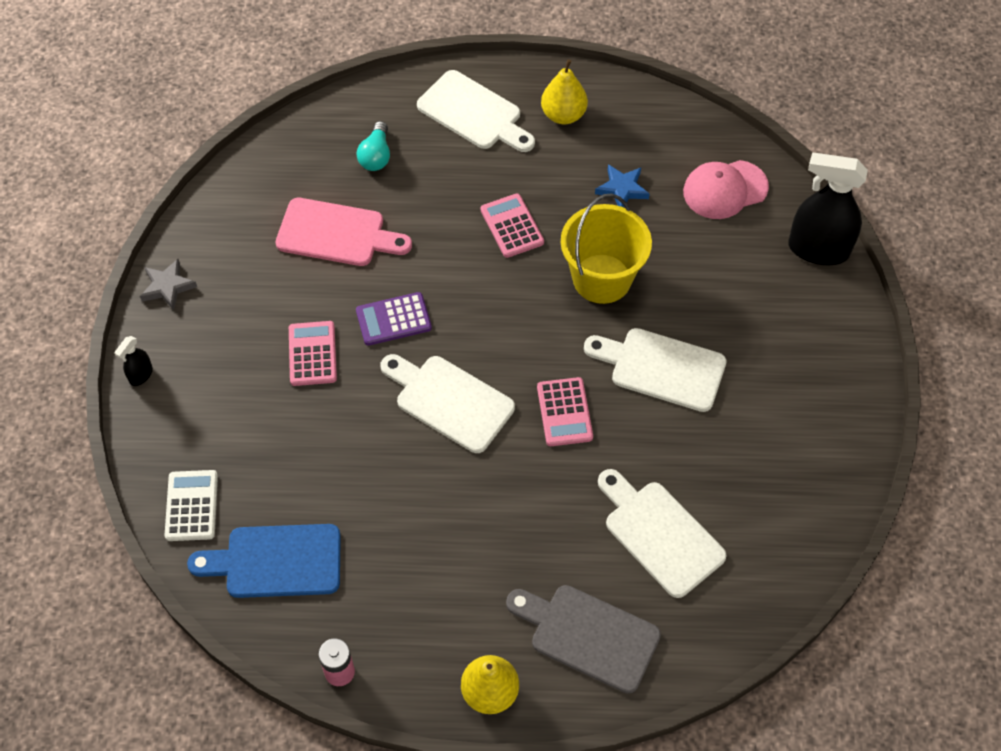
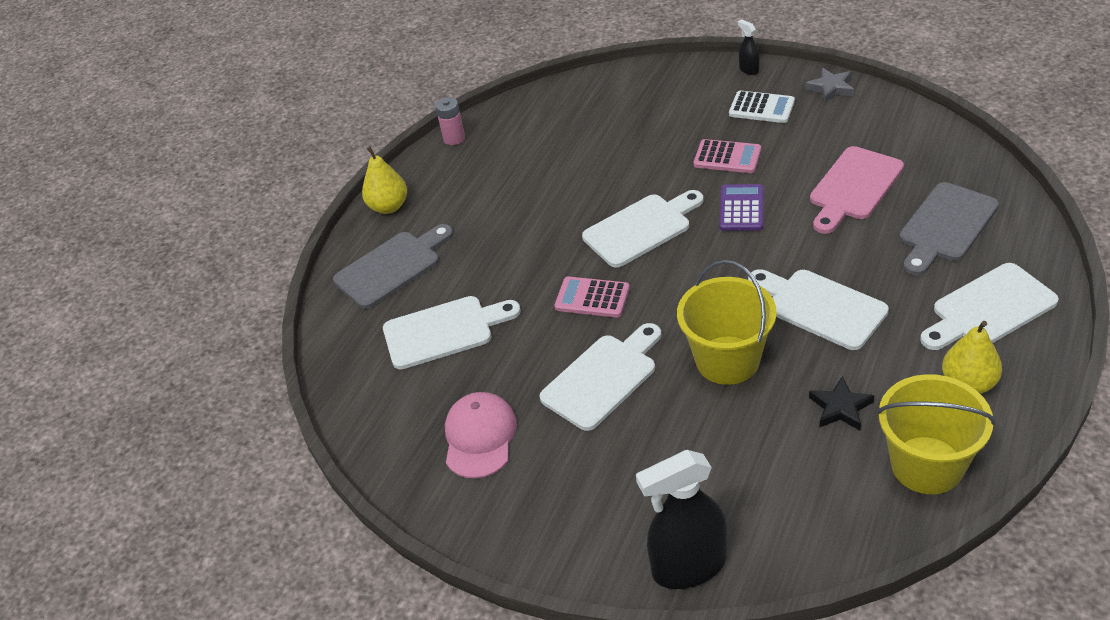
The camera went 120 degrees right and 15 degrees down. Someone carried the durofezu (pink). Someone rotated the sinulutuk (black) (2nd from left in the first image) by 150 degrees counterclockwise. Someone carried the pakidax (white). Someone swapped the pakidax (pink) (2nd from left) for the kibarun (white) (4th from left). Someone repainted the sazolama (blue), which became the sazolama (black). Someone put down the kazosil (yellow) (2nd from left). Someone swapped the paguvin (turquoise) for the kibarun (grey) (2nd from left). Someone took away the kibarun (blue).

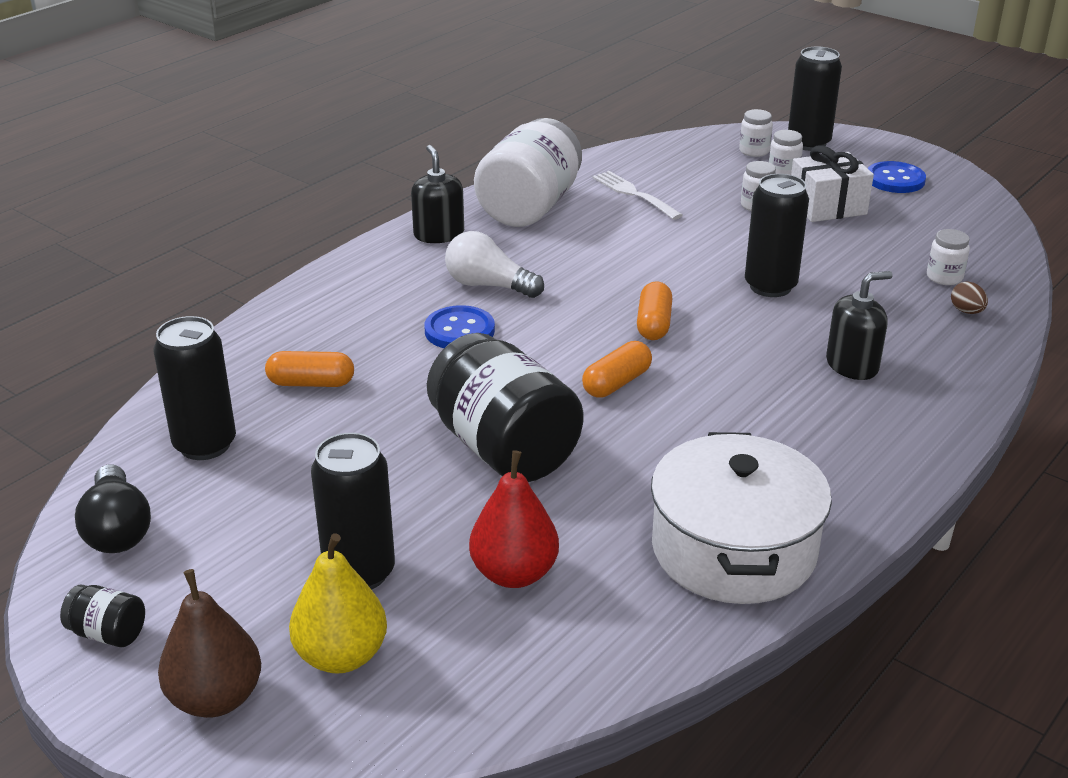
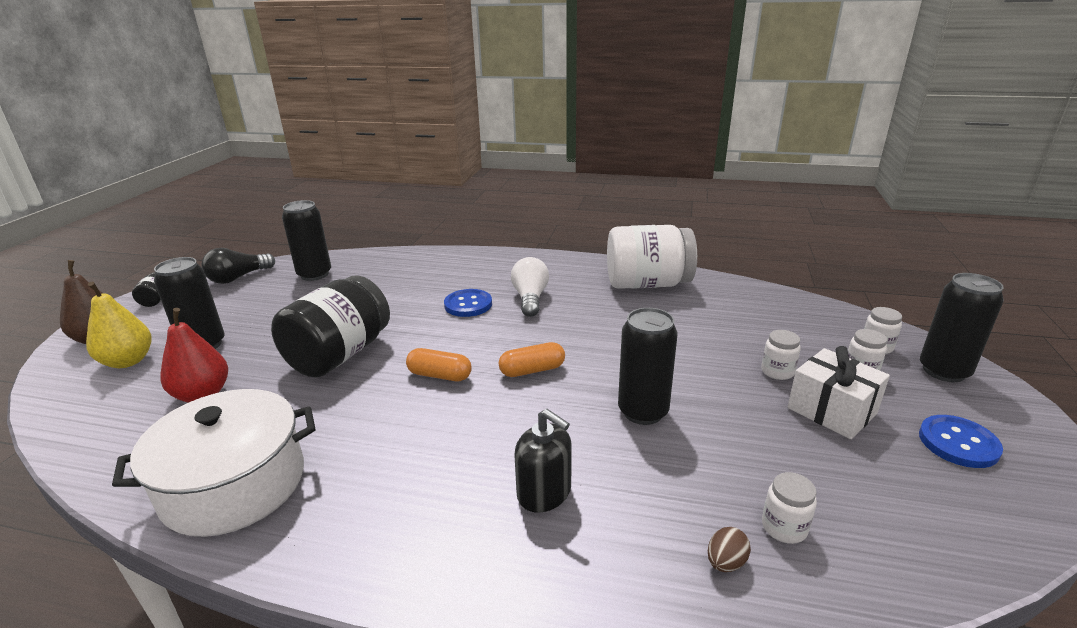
The camera went 65 degrees right and 5 degrees down. Someone took away the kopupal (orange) (1st from left). Someone took away the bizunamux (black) (1st from left). Someone took away the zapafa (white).

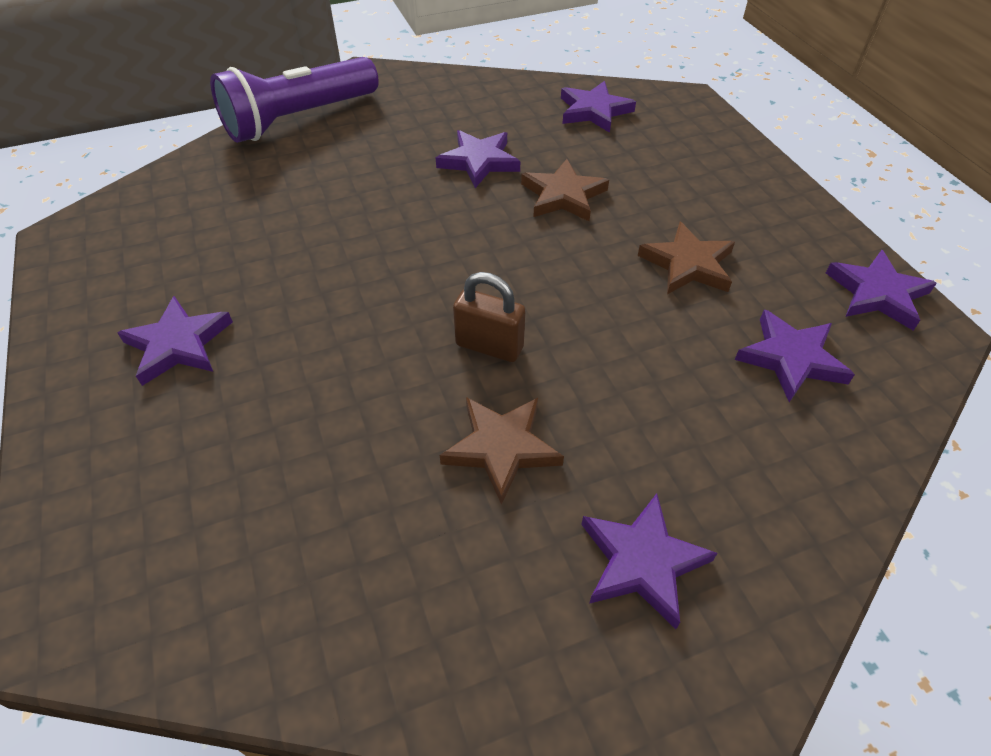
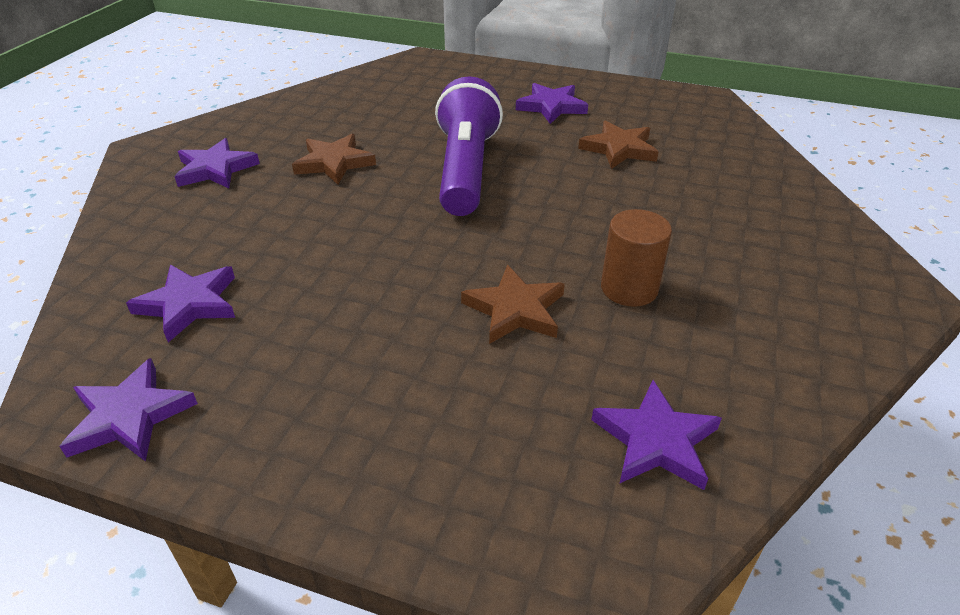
The camera went 130 degrees right and 10 degrees down. Someone carried the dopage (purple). Someone carried the sazolama (brown) (3rd from left). Someone swapped the sazolama (purple) (2nd from left) for the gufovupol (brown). Someone took away the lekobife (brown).

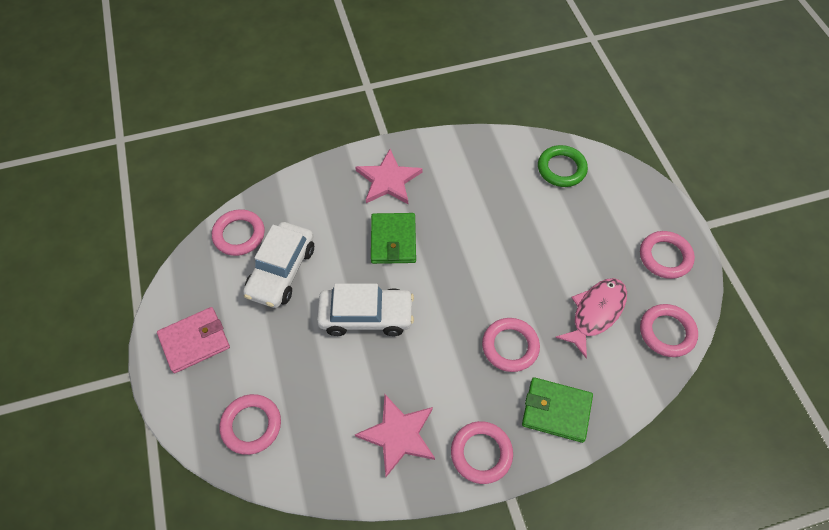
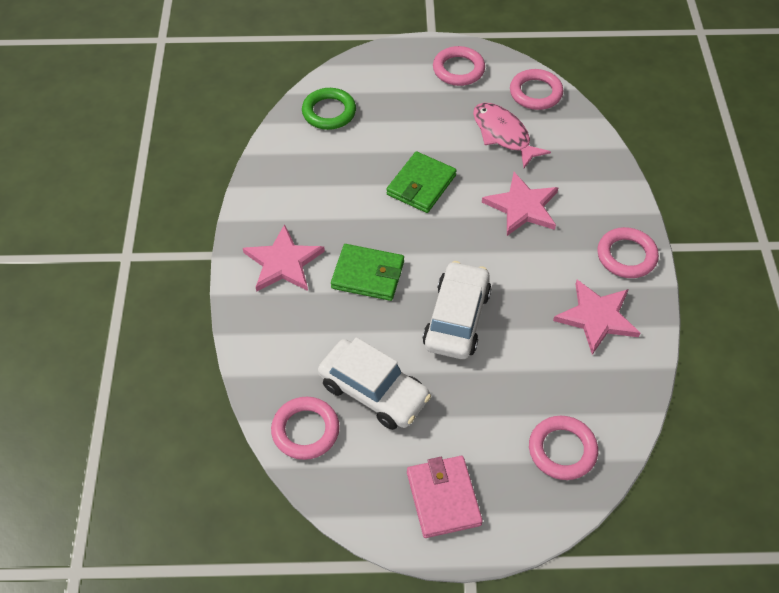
The camera went 75 degrees left and 5 degrees down. Someone carried the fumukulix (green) (2nd from left). Someone swapped the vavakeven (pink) (4th from left) for the sazolama (pink) (2nd from left).

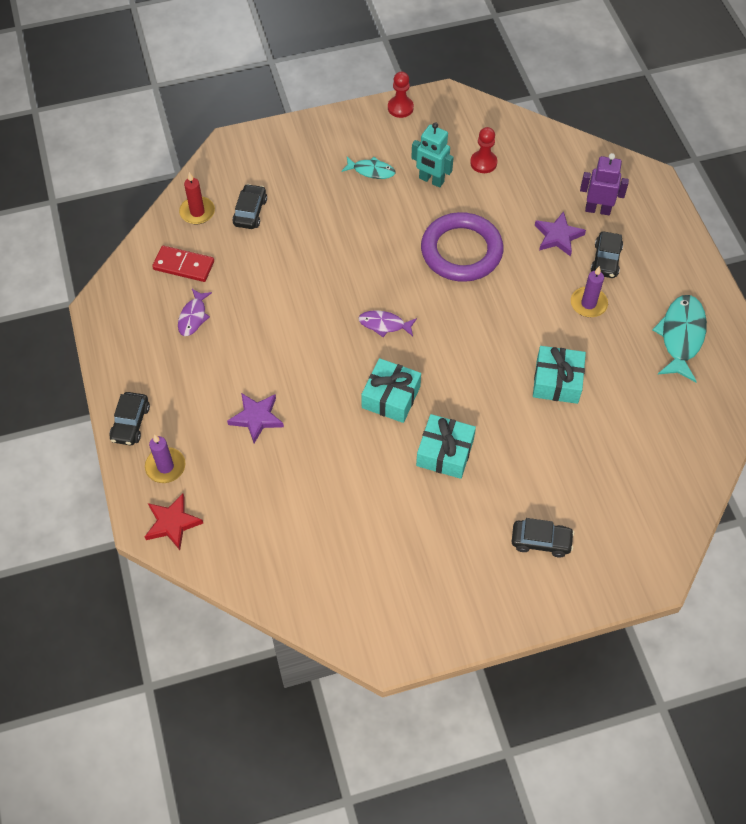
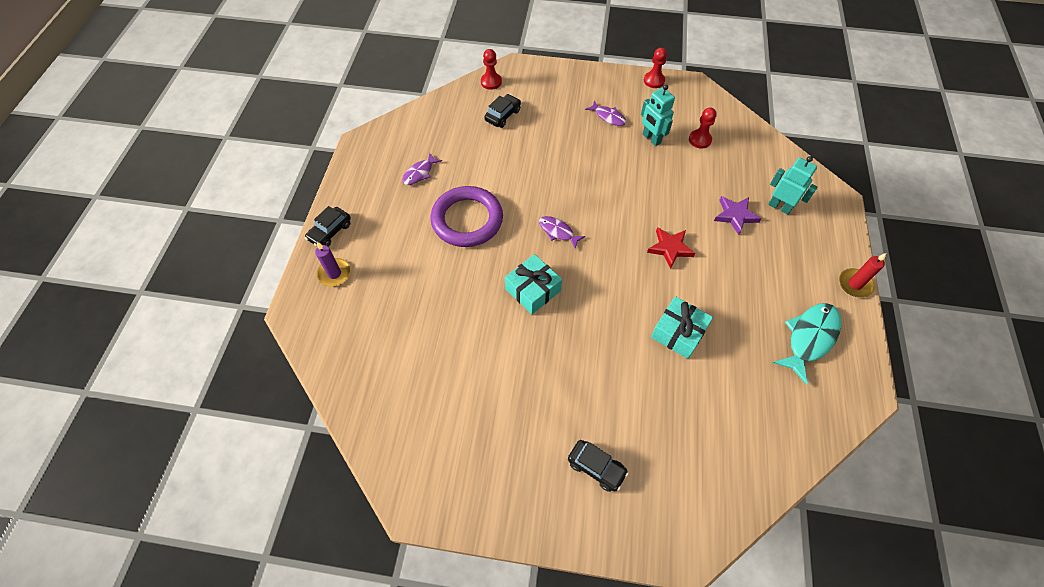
The camera went 25 degrees right and 0 degrees up. Someone carried the vavakeven (purple). Someone put down the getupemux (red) (1st from left). Someone repainted the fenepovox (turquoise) (1st from left), which became the fenepovox (purple) (3rd from left). Someone carried the sazolama (red). Someone repainted the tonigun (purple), which became the tonigun (turquoise) (2nd from left). Someone carried the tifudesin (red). Someone took away the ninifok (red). Someone took away the sazolama (purple) (1st from left). Someone took away the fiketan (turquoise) (2nd from left). Someone took away the tifudesin (purple) (2nd from left). Someone took away the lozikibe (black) (4th from left).

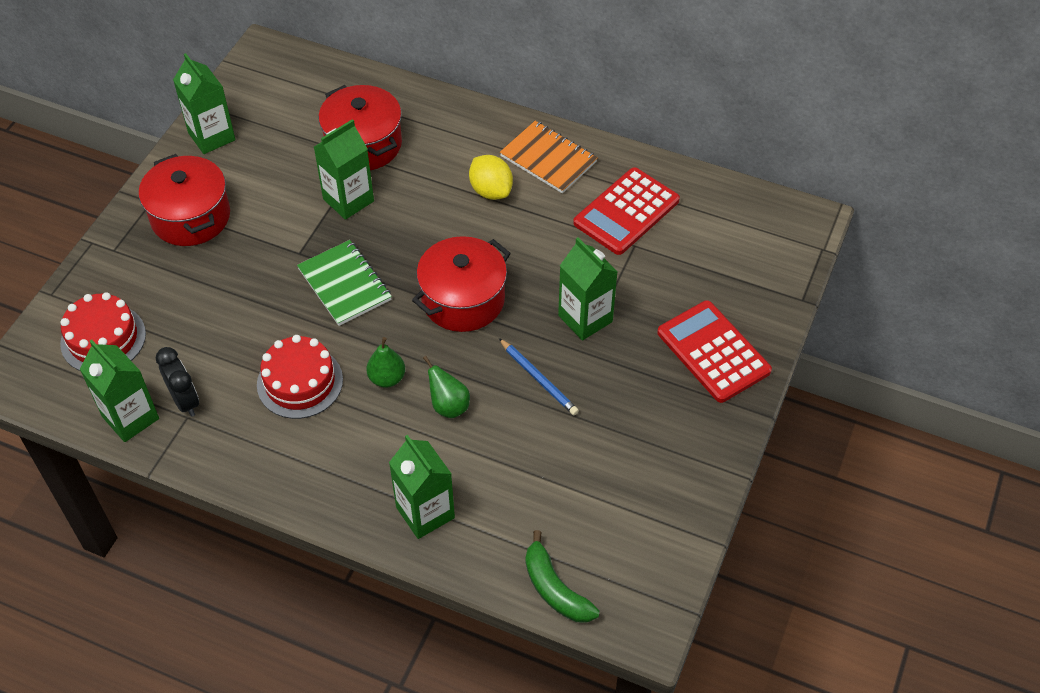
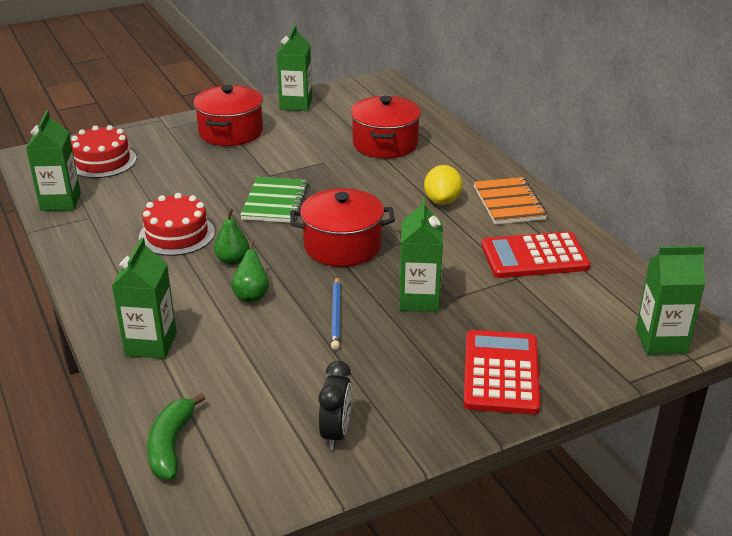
The camera went 40 degrees right and 20 degrees down. Someone carried the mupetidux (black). Someone carried the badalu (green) (3rd from left in the first image).

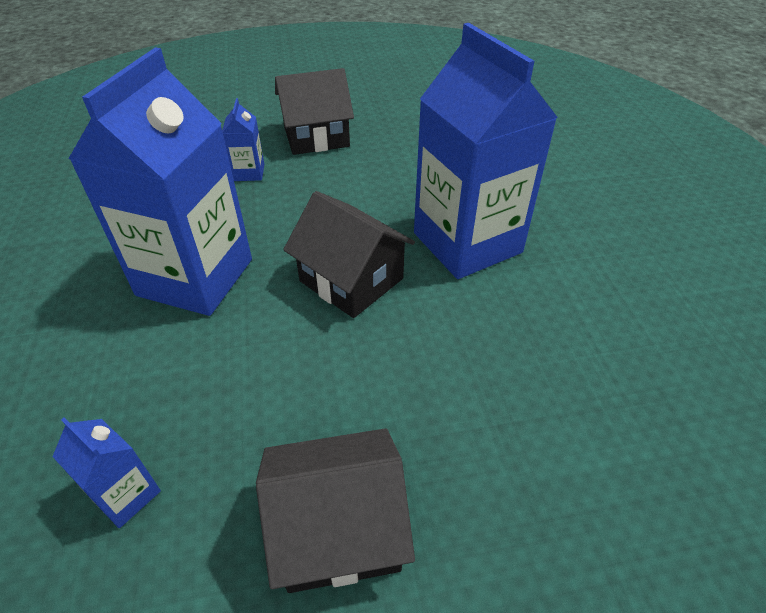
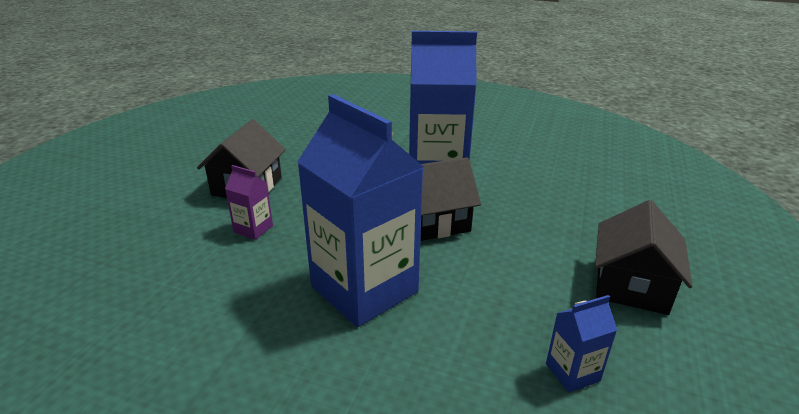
The camera went 60 degrees left and 15 degrees down. Someone repainted the badalu (blue) (3rd from left), which became the badalu (purple).

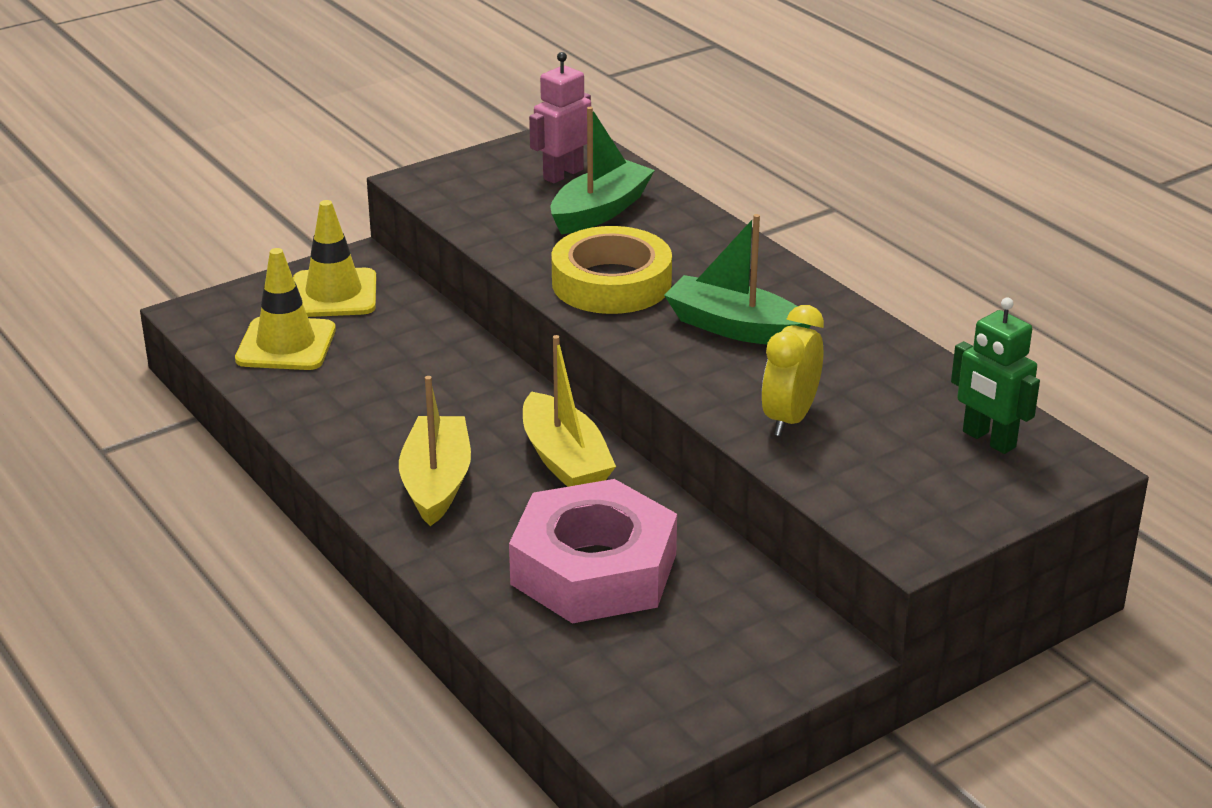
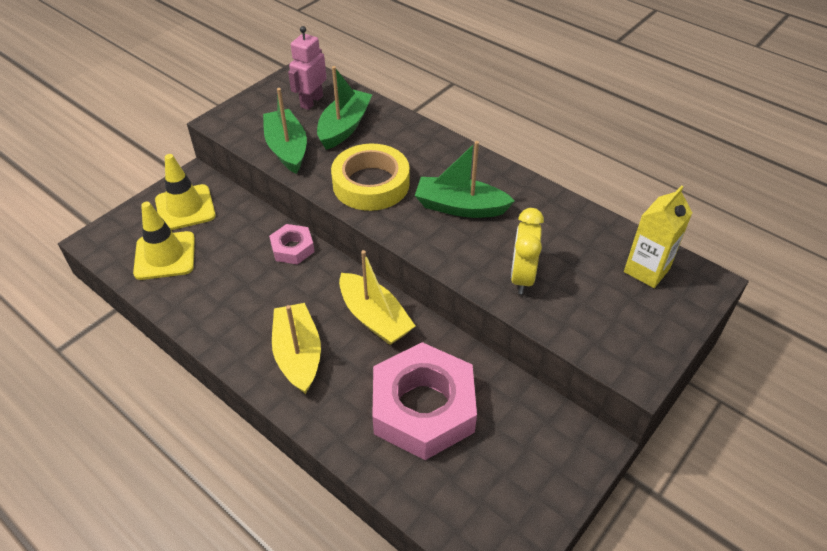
The camera went 15 degrees left and 15 degrees up. Someone put down the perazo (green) (1st from left). Someone put down the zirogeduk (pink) (1st from left). Someone swapped the tonigun (green) for the badalu (yellow).

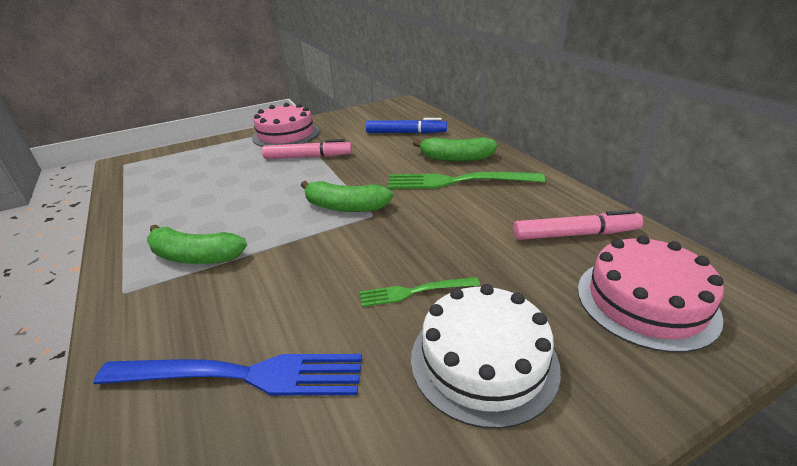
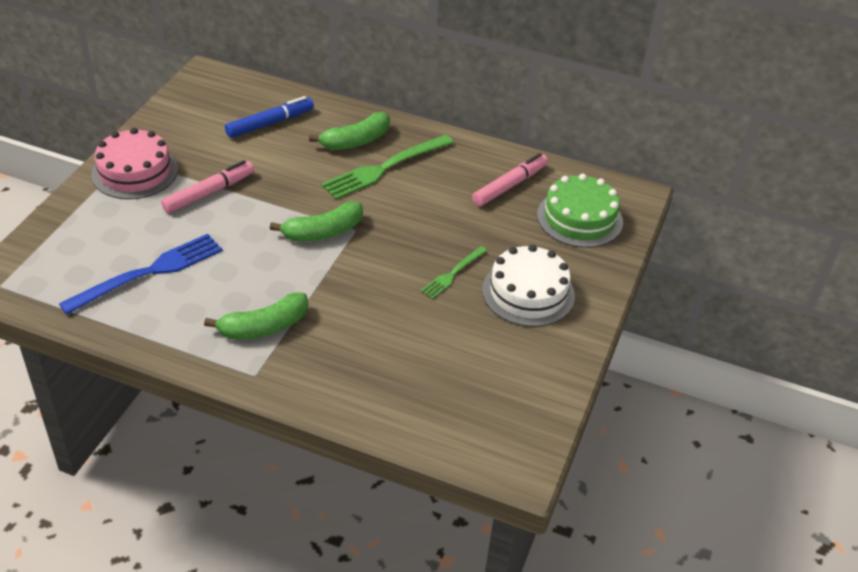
The camera went 45 degrees left and 10 degrees up. Someone carried the zapafa (blue). Someone repainted the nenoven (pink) (2nd from left), which became the nenoven (green).

